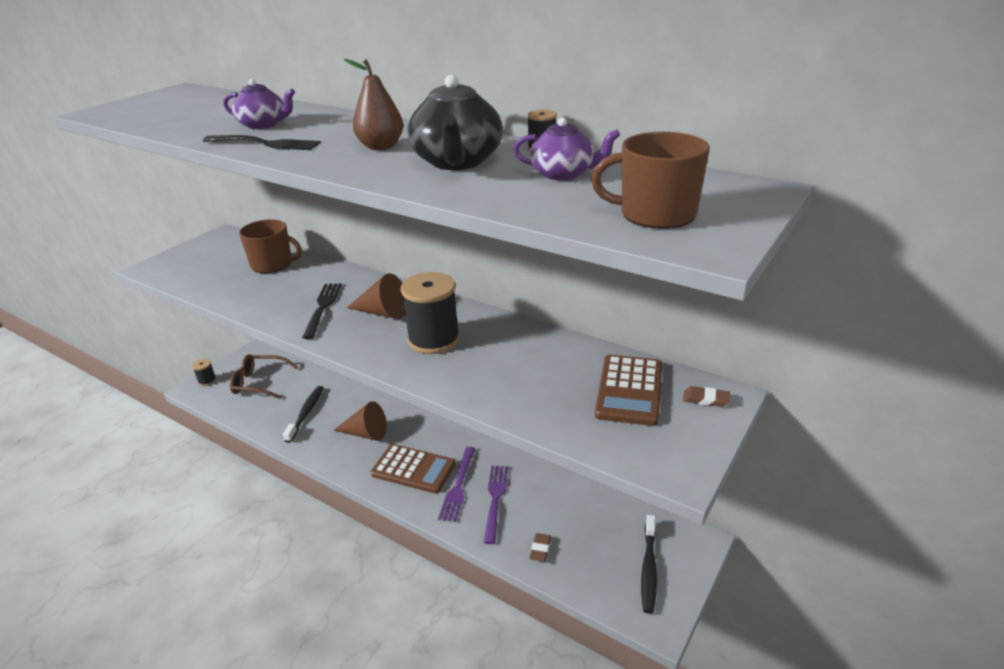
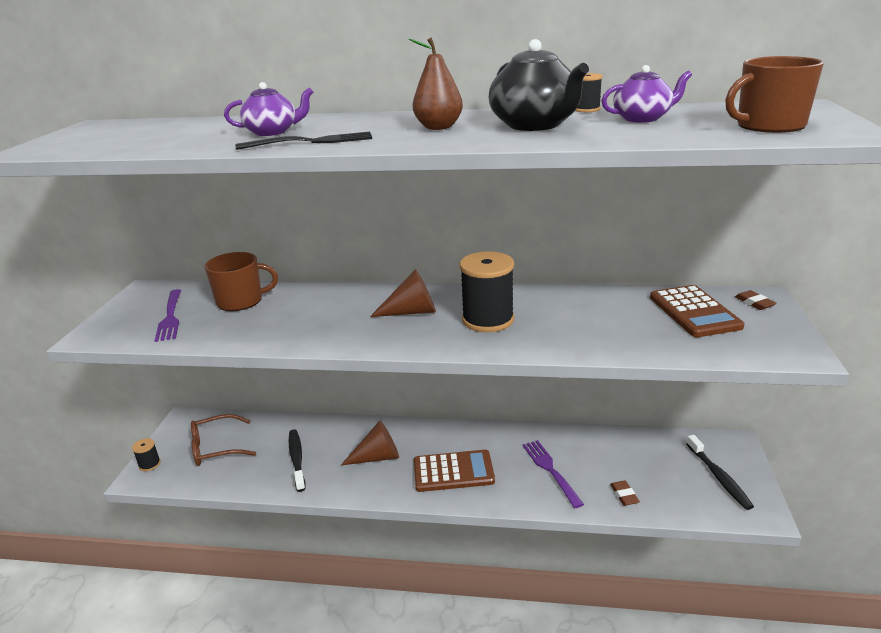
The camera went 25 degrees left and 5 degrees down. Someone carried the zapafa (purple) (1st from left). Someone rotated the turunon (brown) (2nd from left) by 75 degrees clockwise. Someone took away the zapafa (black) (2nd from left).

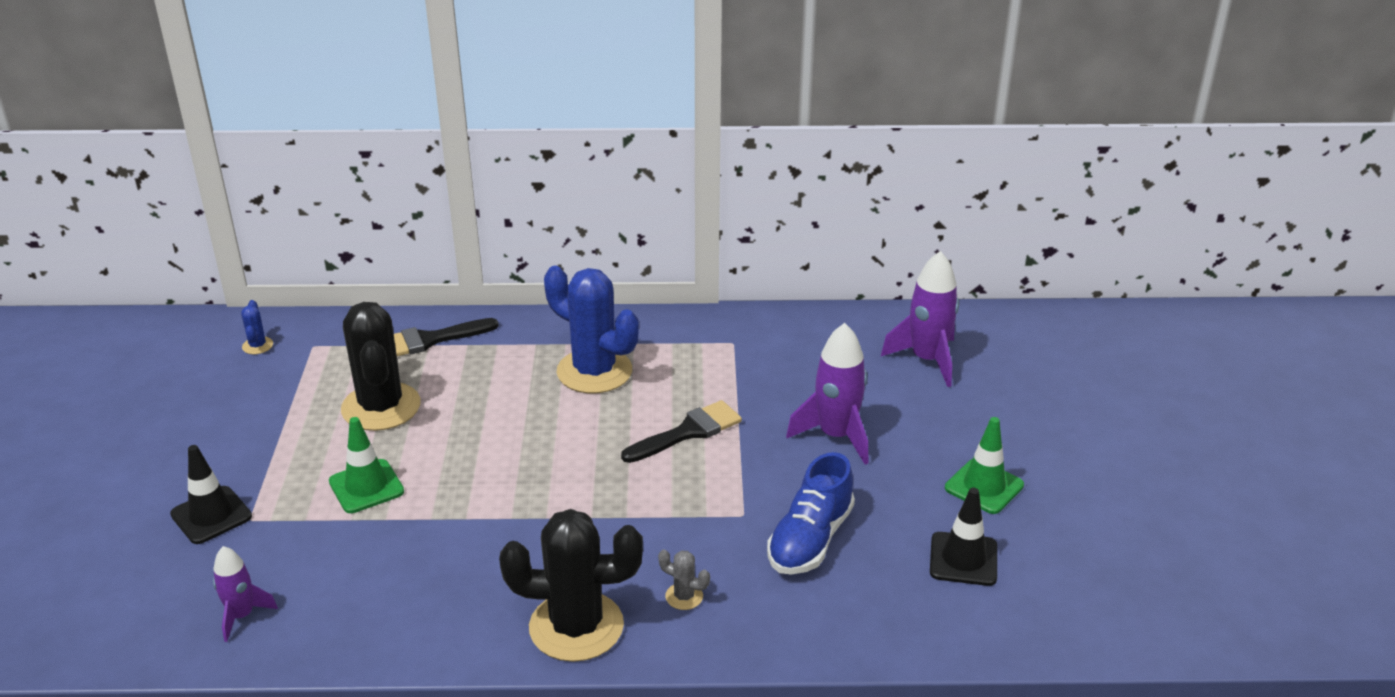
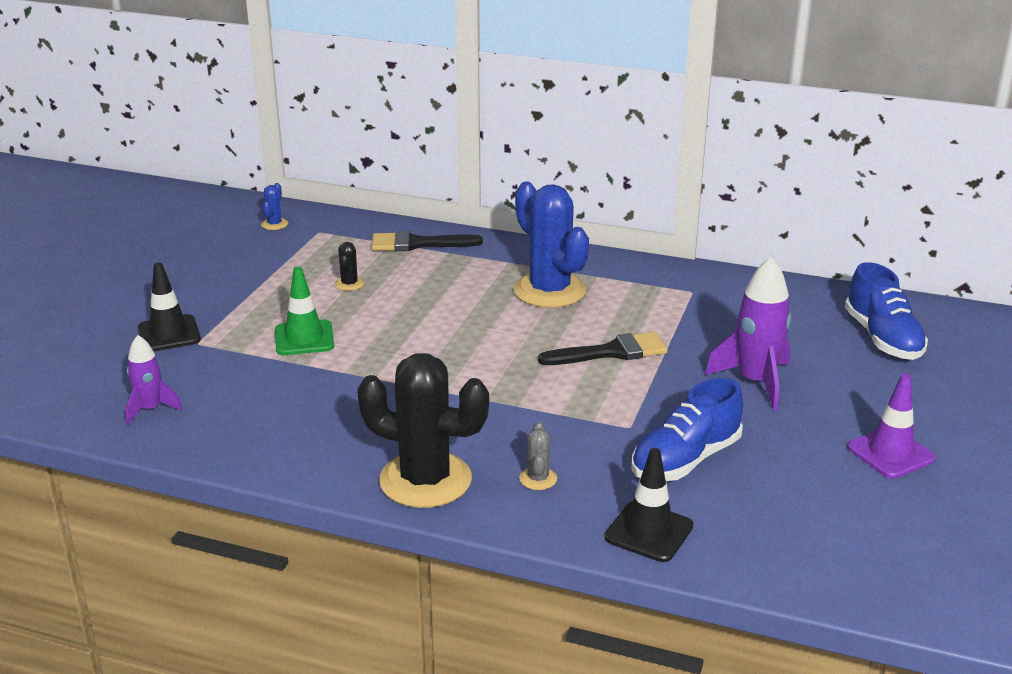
The camera went 20 degrees right and 5 degrees down. Someone scaled the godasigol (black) (1st from left) by 0.41. Someone rotated the godasigol (grey) by 45 degrees clockwise. Someone carried the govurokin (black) (2nd from left). Someone swapped the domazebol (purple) (3rd from left) for the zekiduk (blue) (2nd from left). Someone repainted the govurokin (green) (2nd from left), which became the govurokin (purple).

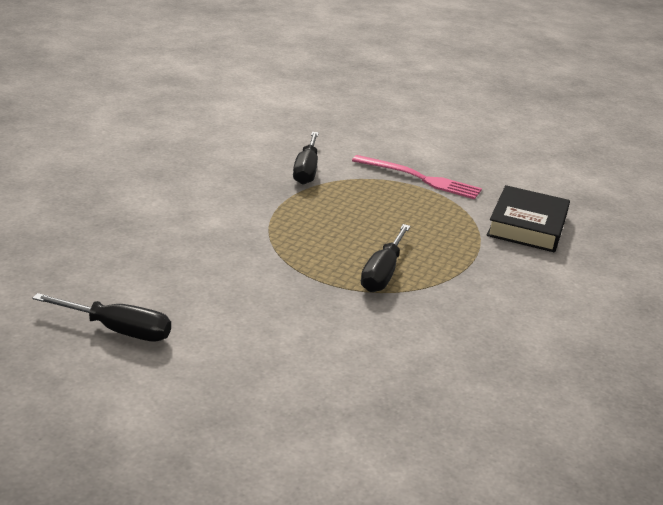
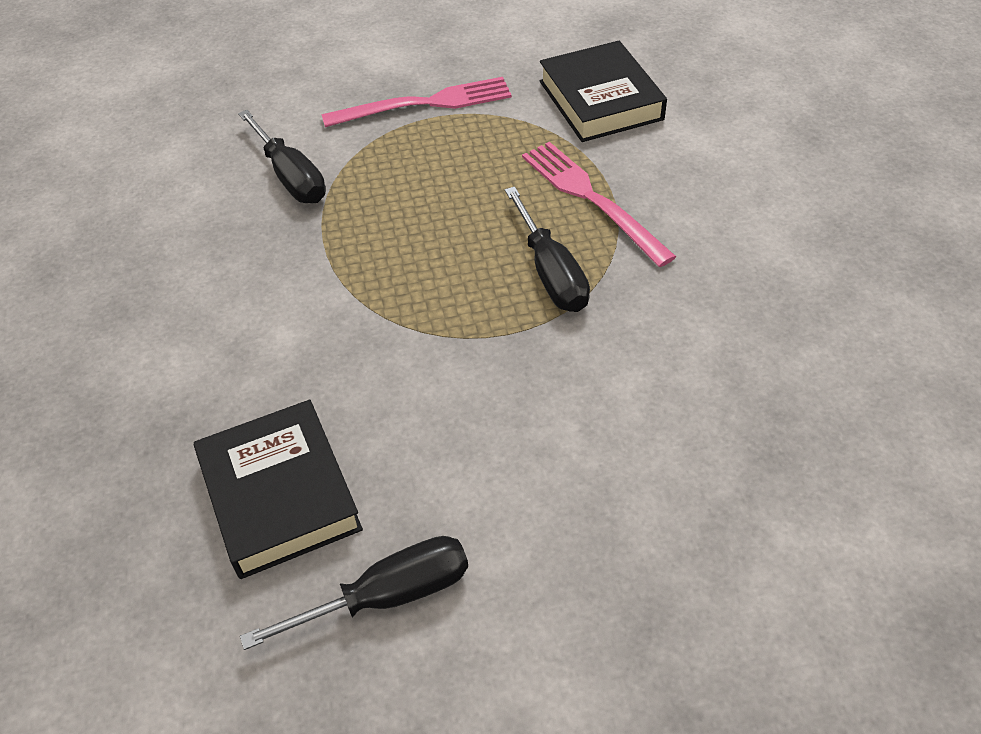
The camera went 35 degrees left and 20 degrees up. Someone put down the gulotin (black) (1st from left). Someone put down the zapafa (pink) (2nd from left).

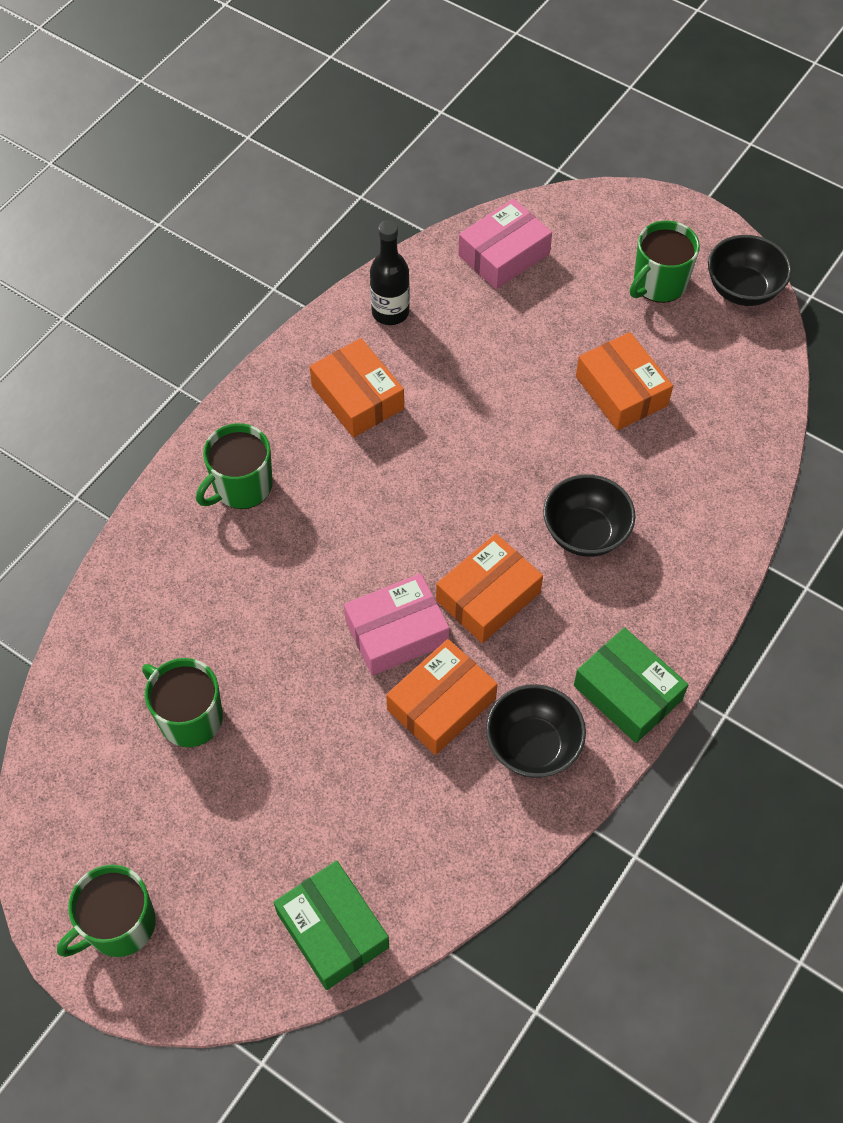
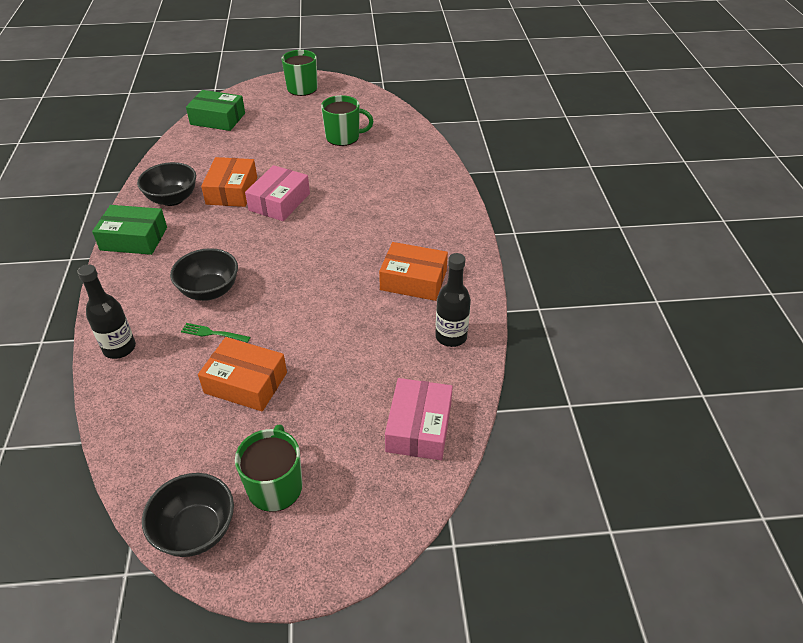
The camera went 140 degrees right and 15 degrees down. Someone put down the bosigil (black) (1st from left). Someone put down the zapafa (green). Someone took away the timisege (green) (3rd from left). Someone took away the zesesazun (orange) (3rd from left).

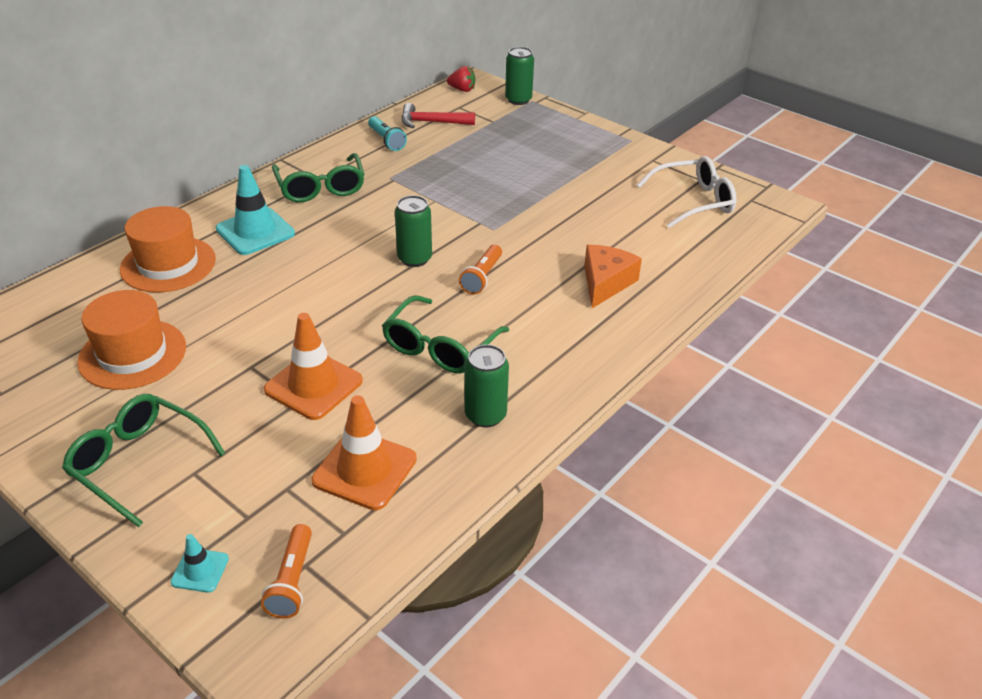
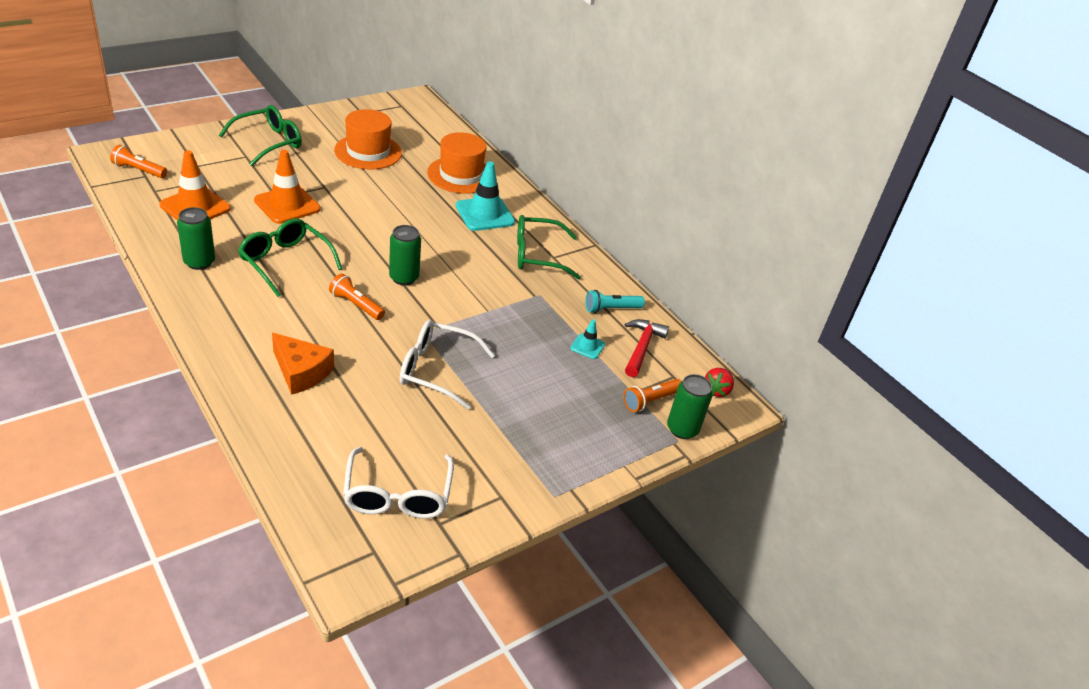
The camera went 100 degrees right and 0 degrees up. Someone put down the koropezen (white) (2nd from left). Someone carried the govurokin (turquoise) (1st from left in the first image). Someone put down the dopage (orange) (3rd from left).

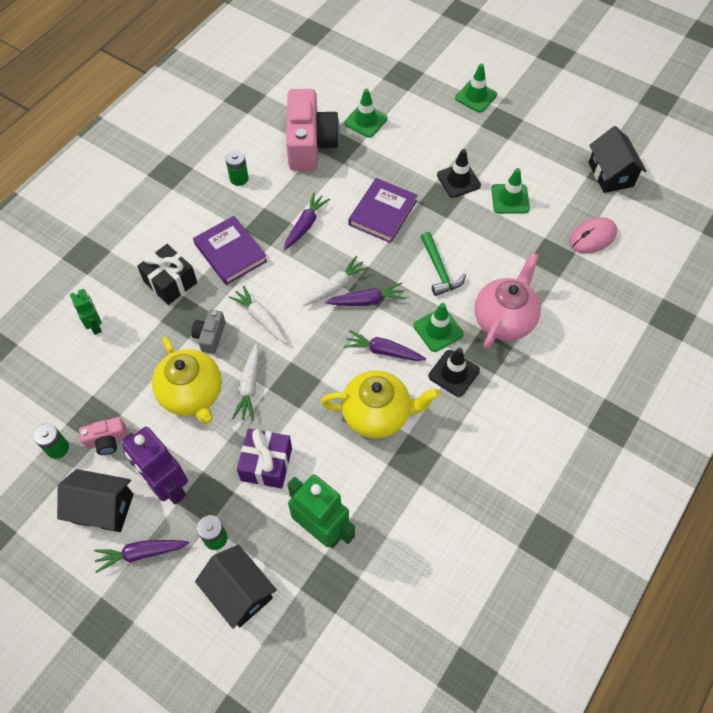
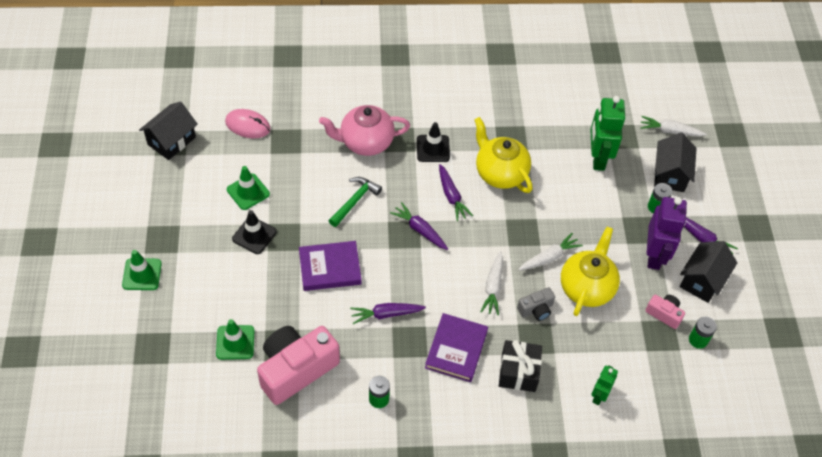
The camera went 130 degrees left and 5 degrees down. Someone carried the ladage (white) (3rd from left). Someone rotated the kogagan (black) (1st from left in the first image) by 60 degrees clockwise. Someone took away the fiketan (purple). Someone took away the govurokin (green) (2nd from left).

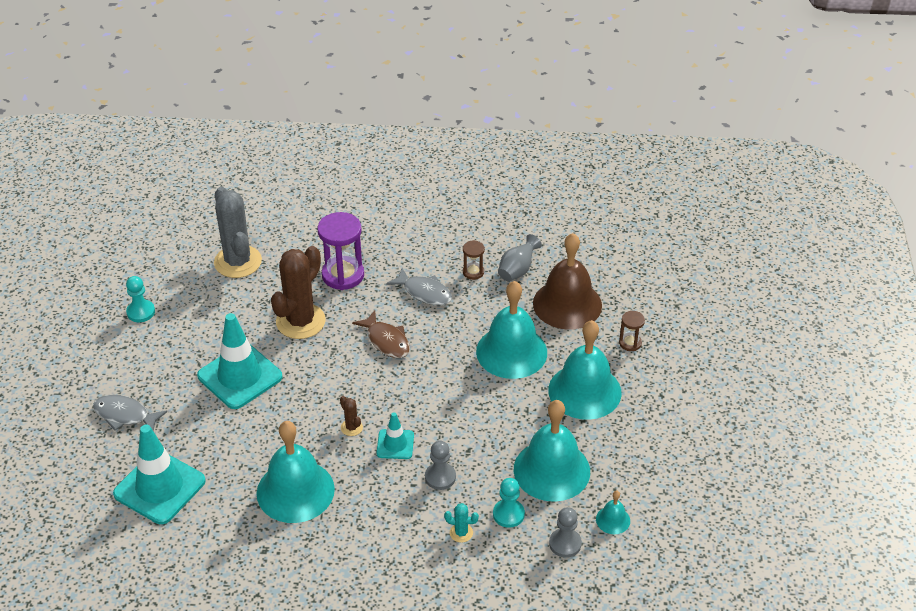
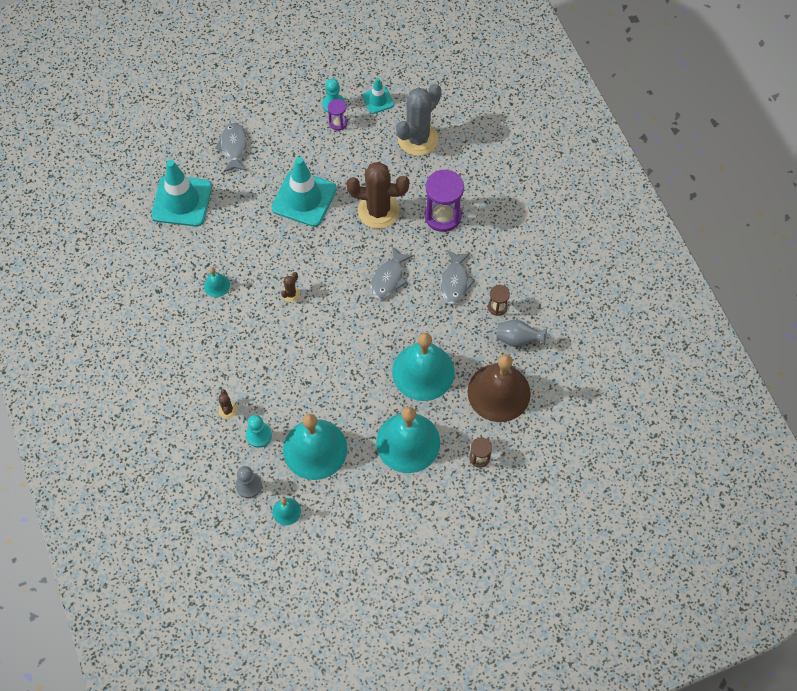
The camera went 65 degrees right and 20 degrees up. Someone scaled the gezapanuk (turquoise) (1st from left) by 0.43. Someone repainted the godasigol (turquoise), which became the godasigol (brown) (1st from left). Someone put down the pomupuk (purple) (1st from left). Someone carried the govurokin (turquoise) (3rd from left). Someone repainted the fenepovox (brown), which became the fenepovox (grey) (2nd from left). Someone took away the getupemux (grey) (1st from left).

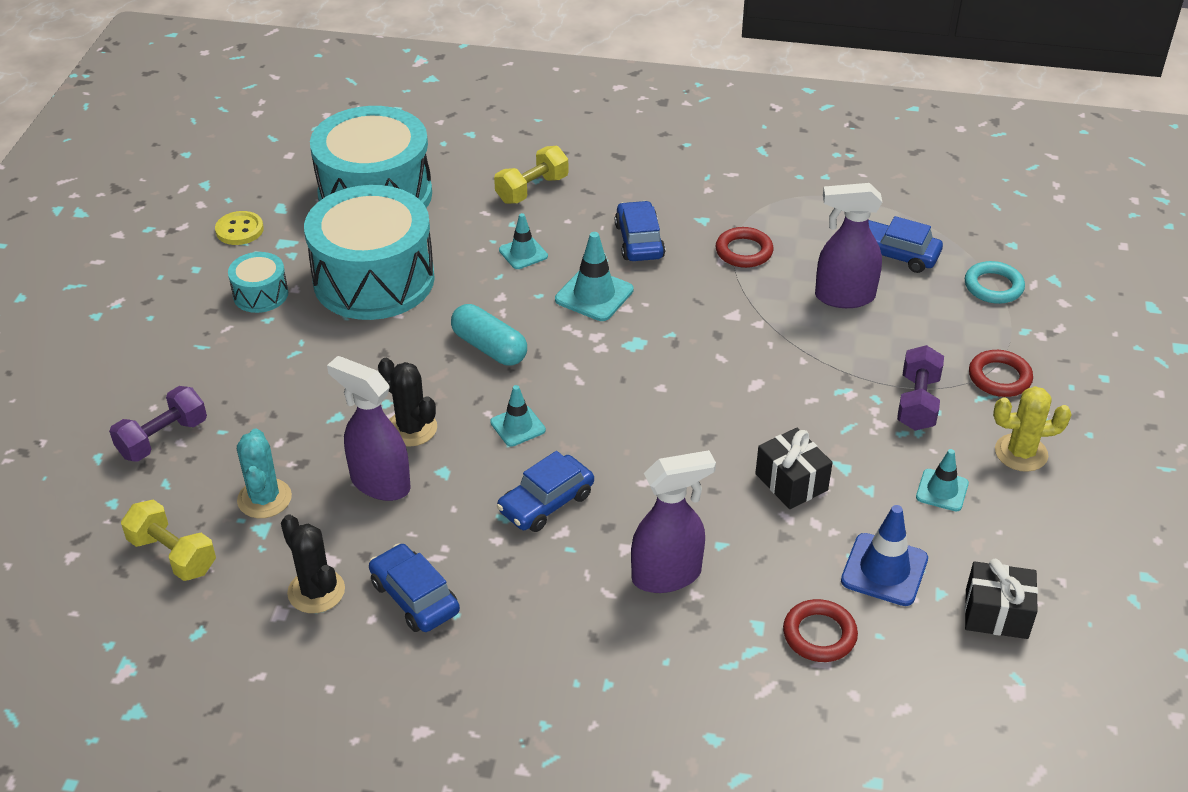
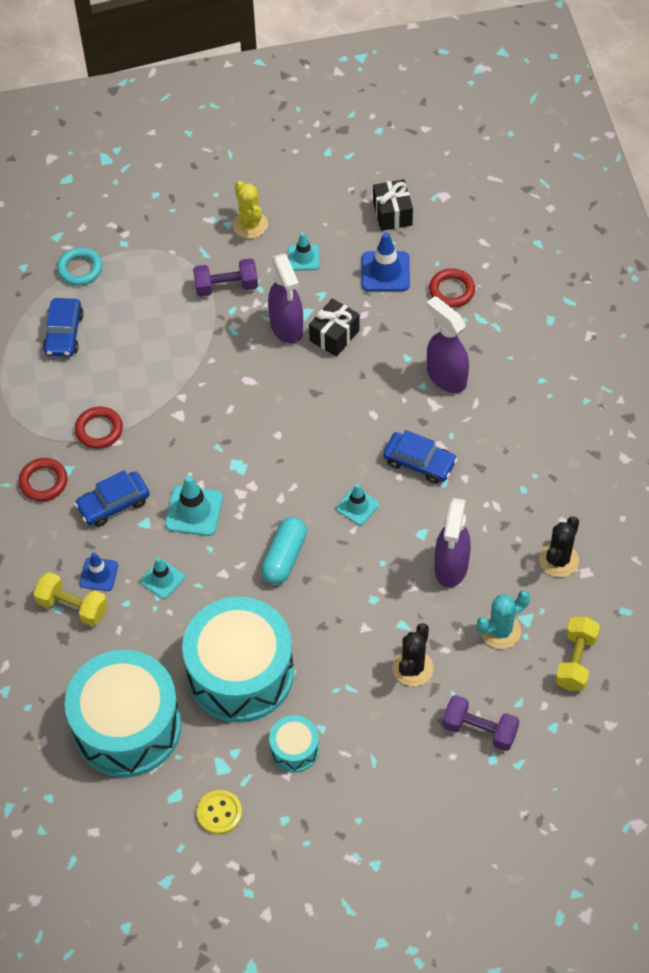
The camera went 110 degrees left and 15 degrees up. Someone carried the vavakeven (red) (3rd from left in the first image). Someone put down the govurokin (blue) (1st from left). Someone carried the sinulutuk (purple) (3rd from left in the first image). Someone carried the godasigol (black) (2nd from left in the first image). Someone took away the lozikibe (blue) (1st from left).

